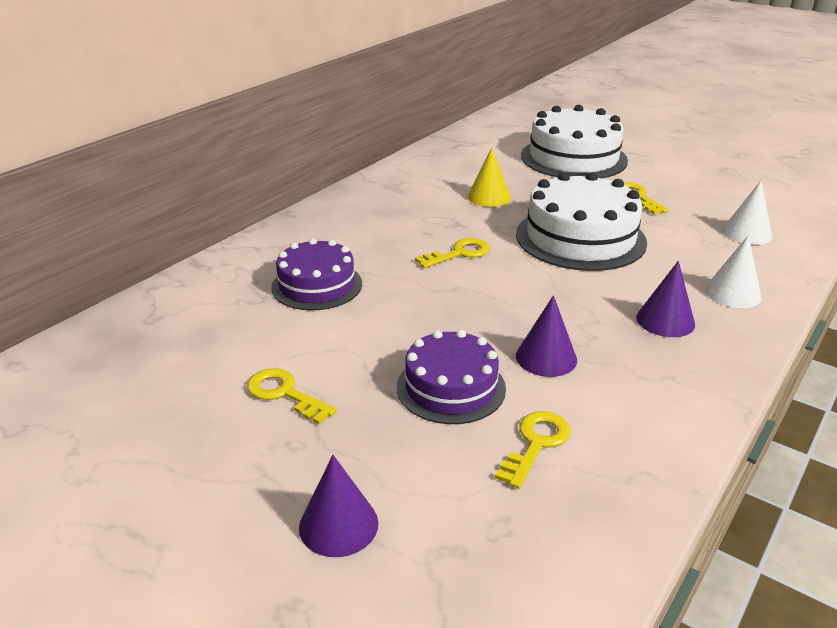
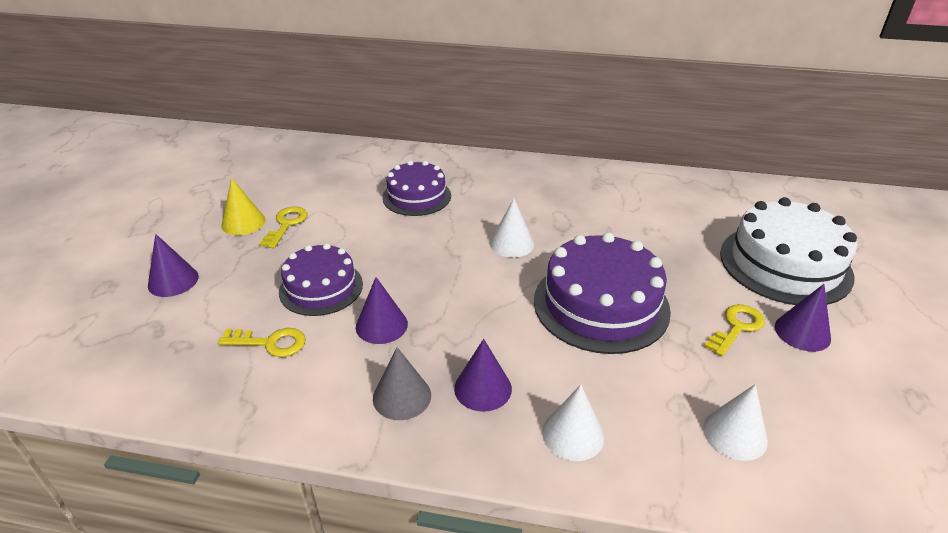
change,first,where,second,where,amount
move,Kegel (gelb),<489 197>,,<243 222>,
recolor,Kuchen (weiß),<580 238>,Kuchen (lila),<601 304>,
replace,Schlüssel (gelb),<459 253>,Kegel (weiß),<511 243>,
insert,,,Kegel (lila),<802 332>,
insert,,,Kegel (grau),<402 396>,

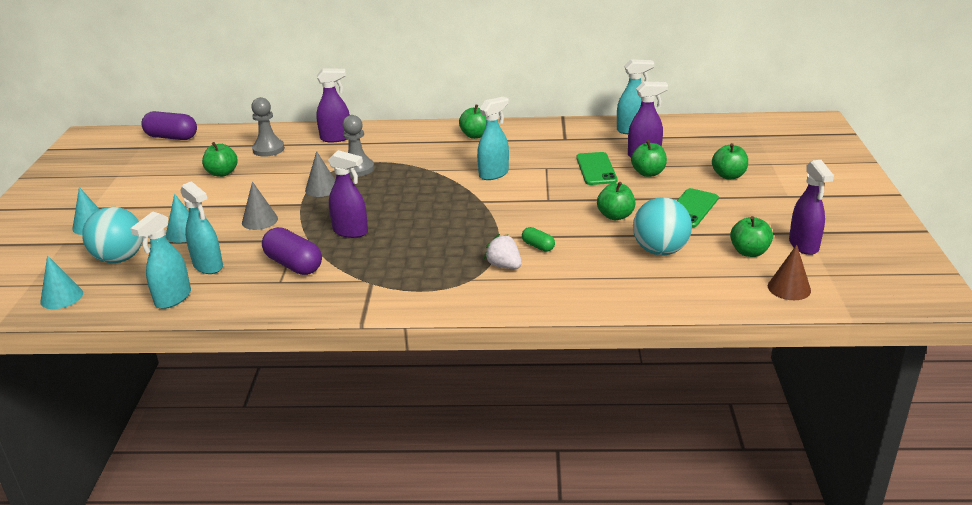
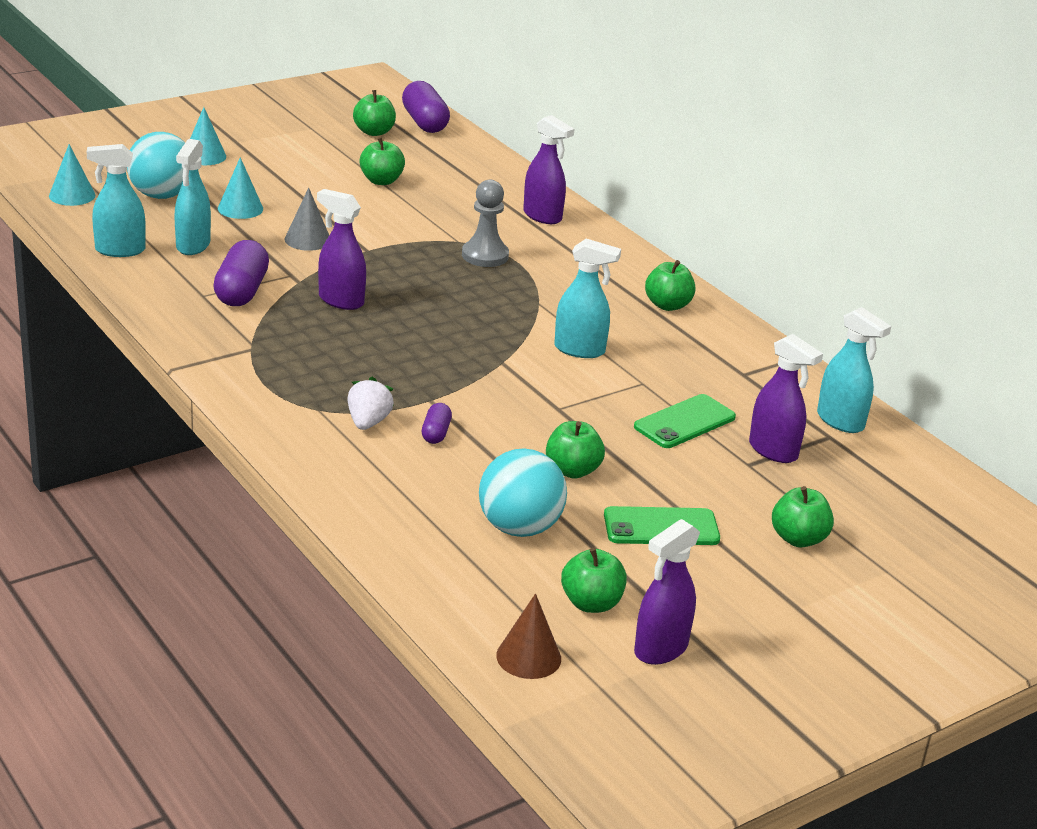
change,first,where,second,where,amount
delete,Bauer (grau),<268 149>,,,
move,Apfel (grün),<648 173>,,<374 132>,
rotate,Sprühflasche (lila),<350 232>,,<341 300>,135 degrees clockwise
delete,Kegel (grau),<322 188>,,,
recolor,Kapsel (grün),<538 246>,Kapsel (lila),<436 433>,

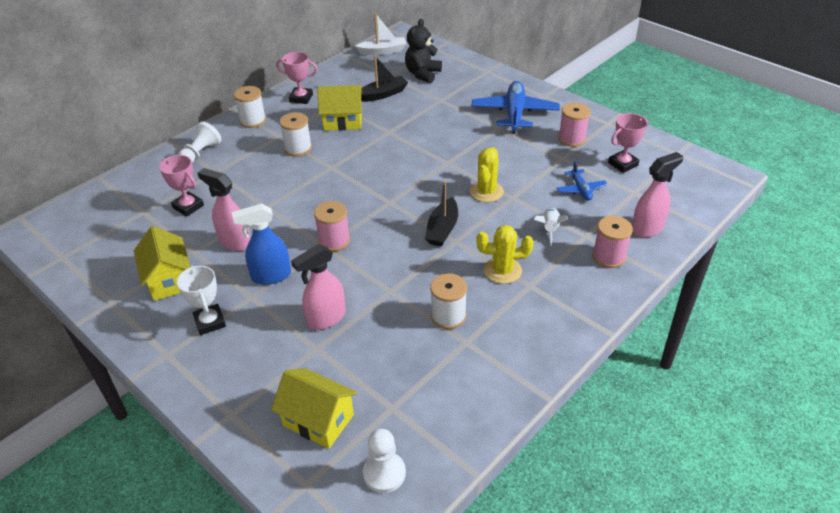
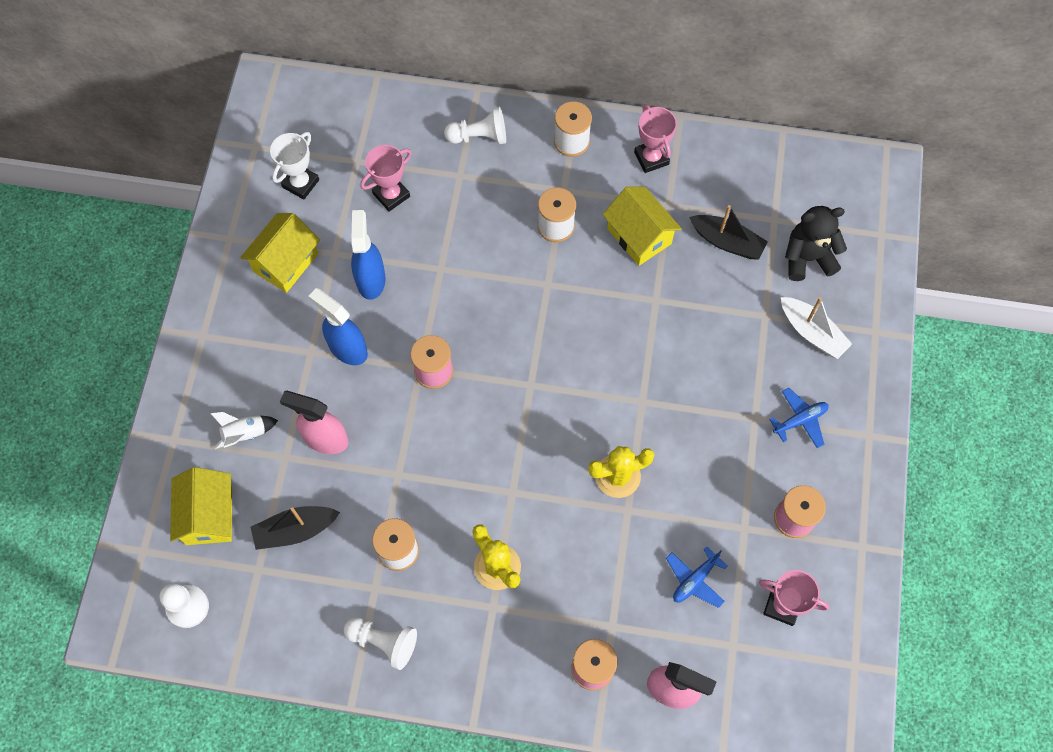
change,first,where,second,where,amount
move,Boot (weiß),<383 51>,,<811 332>,
resize,Flugzeug (blau),<514 113>,,<800 420>,x0.52
rotate,Pokal (rosa),<188 206>,,<391 195>,45 degrees clockwise
recolor,Sprühflasche (rosa),<235 242>,Sprühflasche (blau),<371 279>,
move,Boot (schwarz),<442 229>,,<295 530>,
move,Rakete (weiß),<549 229>,,<245 434>,
move,Pokal (weiß),<210 322>,,<300 183>,
insert,,,Bauer (weiß),<383 642>,

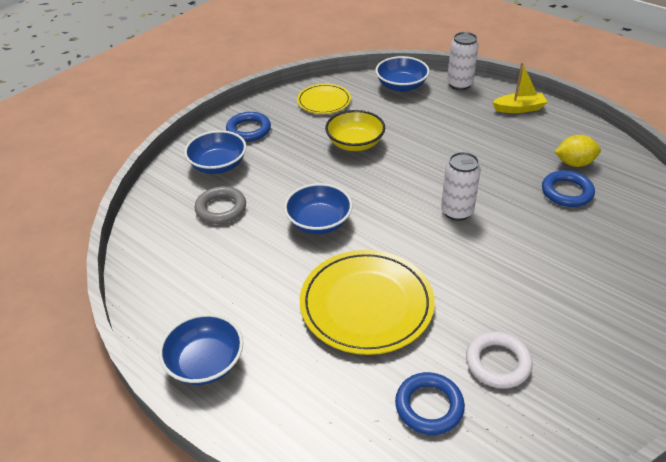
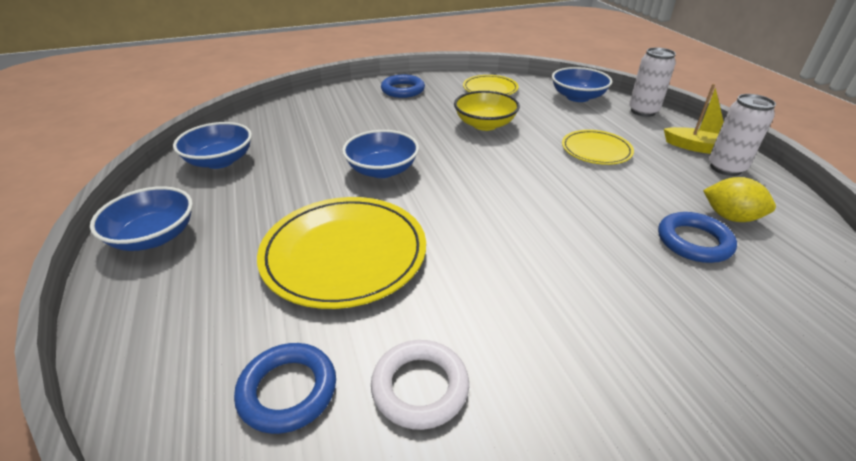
change,first,where,second,where,amount
move,Schüssel (blau),<218 165>,,<220 161>,
move,Dose (weiß),<457 212>,,<725 168>,
delete,Ring (grau),<221 208>,,,
insert,,,Teller (gelb),<596 150>,

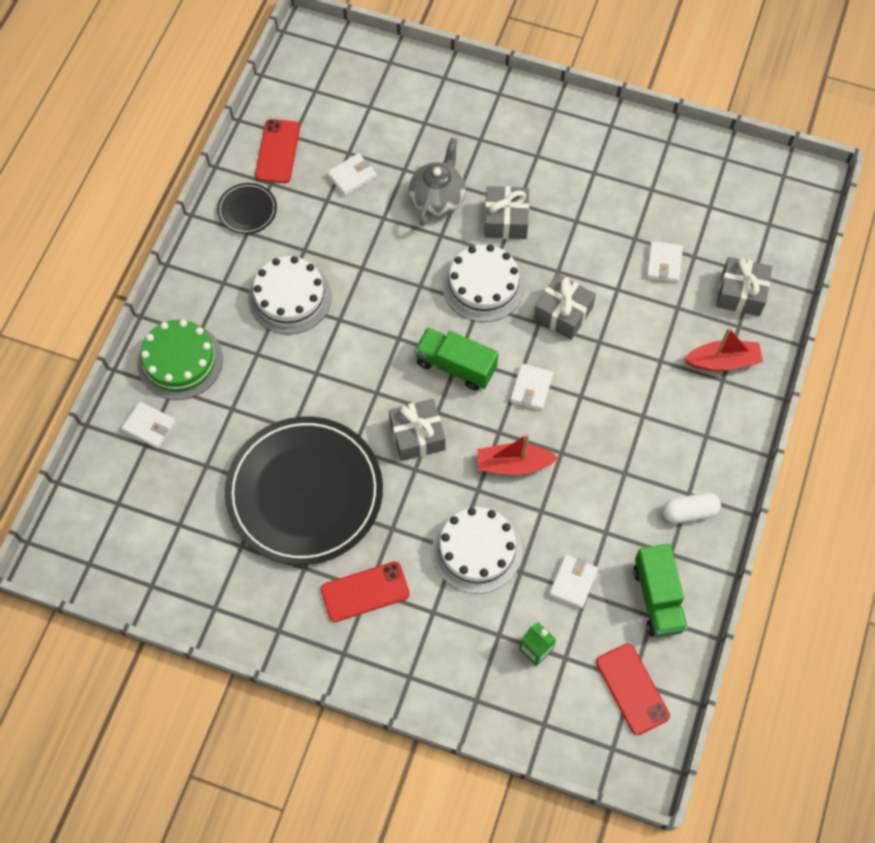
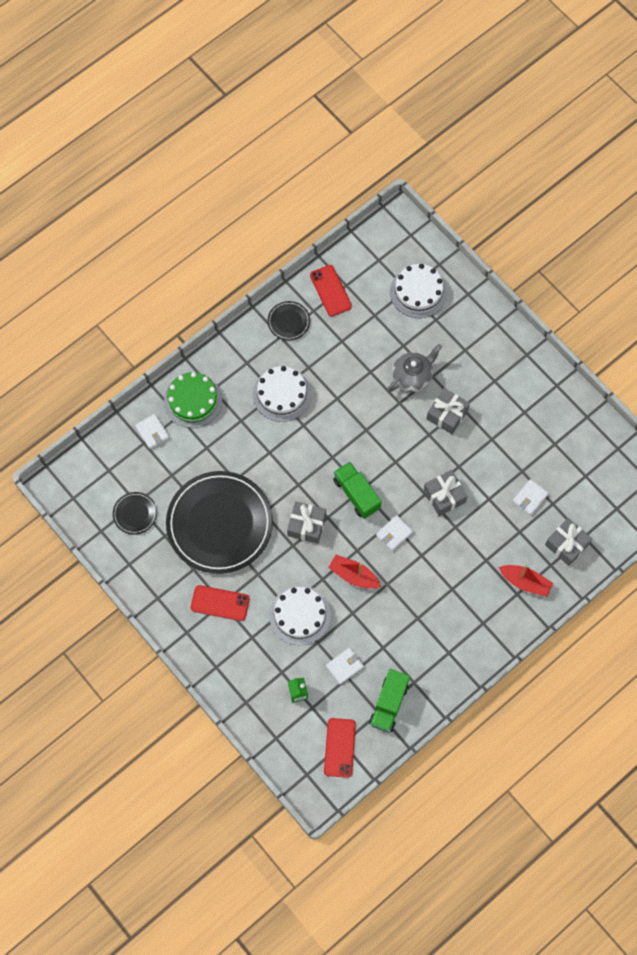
change,first,where,second,where,amount
rotate,Handy (rot),<277 151>,,<330 291>,60 degrees counterclockwise
delete,Geldbörse (weiß),<352 176>,,,
move,Kuchen (weiß),<483 285>,,<418 292>,
delete,Kapsel (weiß),<689 512>,,,
insert,,,Teller (schwarz),<135 514>,

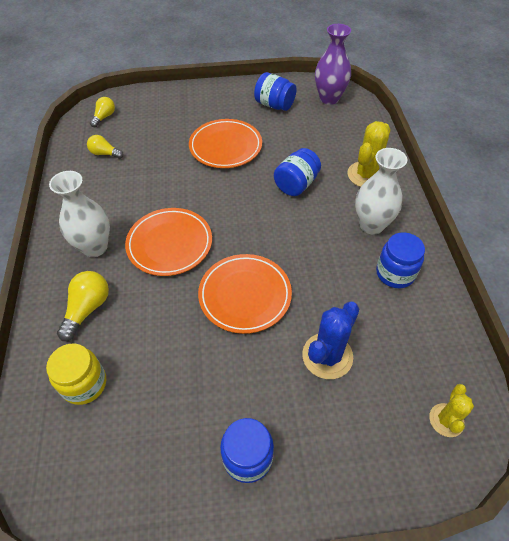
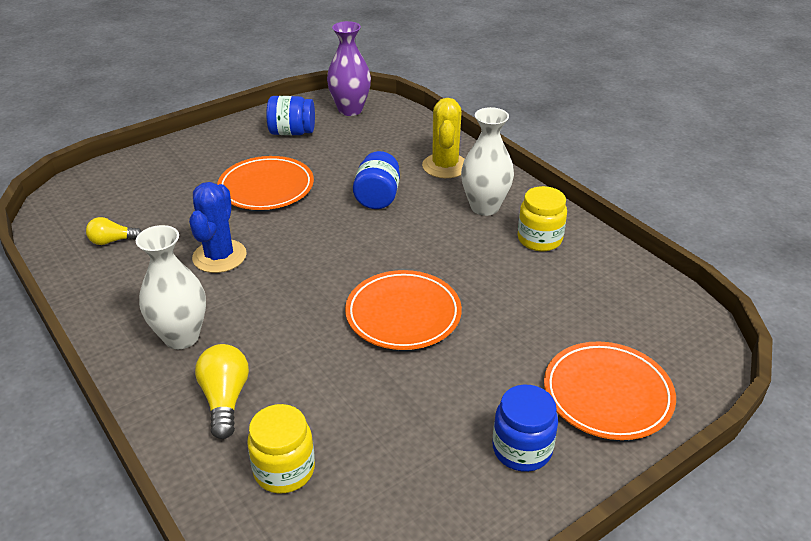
change,first,where,second,where,amount
delete,Glühbirne (gelb),<104 117>,,,
move,Teller (orange),<169 244>,,<607 394>,
recolor,Einmachglas (blau),<395 273>,Einmachglas (gelb),<539 239>,
move,Kaktus (blau),<327 356>,,<219 256>,
delete,Kaktus (gelb),<446 420>,,,

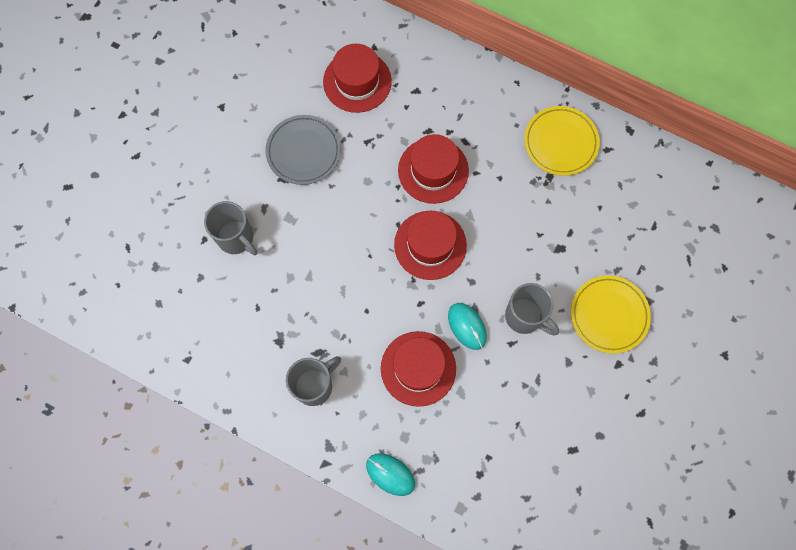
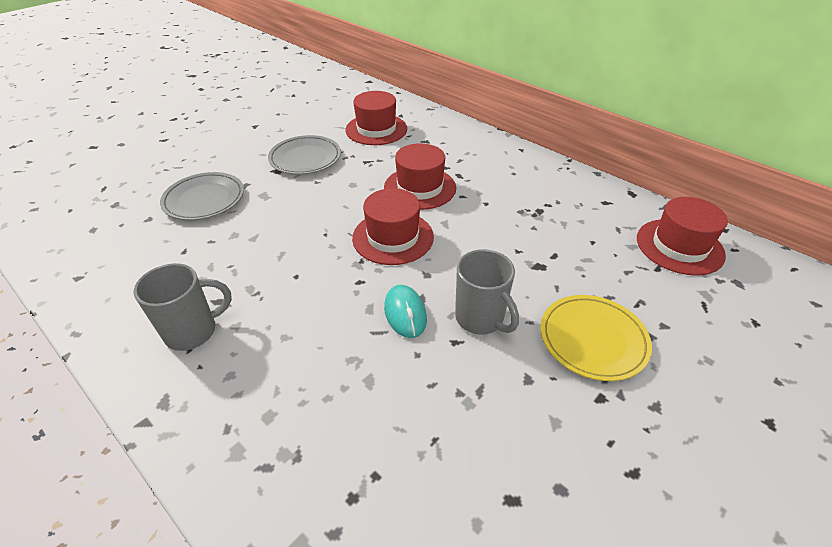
change,first,where,second,where,amount
delete,Teller (gelb),<560 142>,,,
replace,Tasse (grau),<236 238>,Teller (grau),<204 199>,
move,Hut (rot),<418 368>,,<679 246>,
delete,Computermaus (türkis),<390 474>,,,

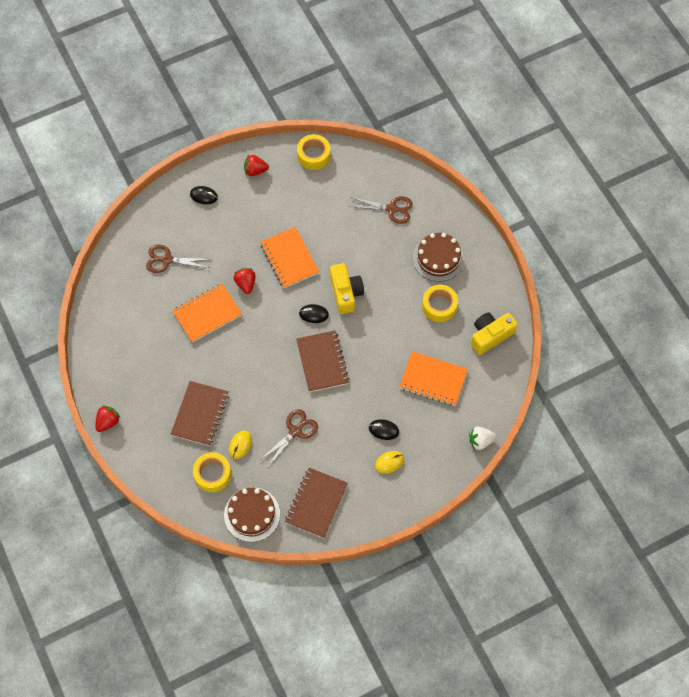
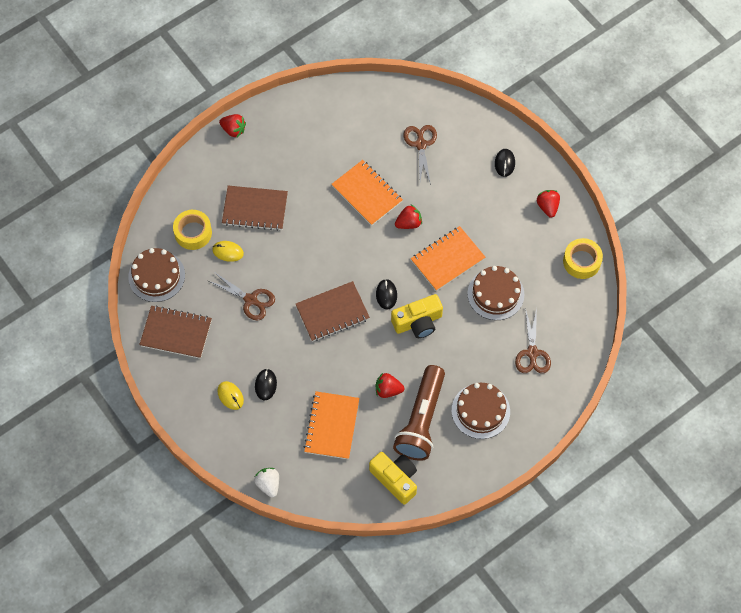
change,first,where,second,where,amount
replace,Klebeband (gelb),<439 306>,Taschenlampe (braun),<421 420>,
insert,,,Kuchen (braun),<495 294>,
insert,,,Erdbeere (rot),<388 390>,

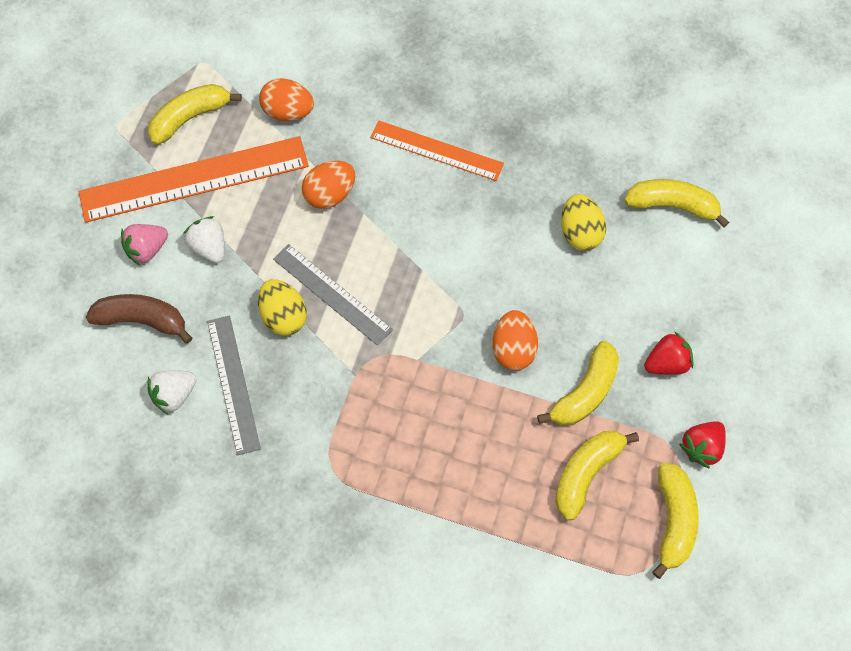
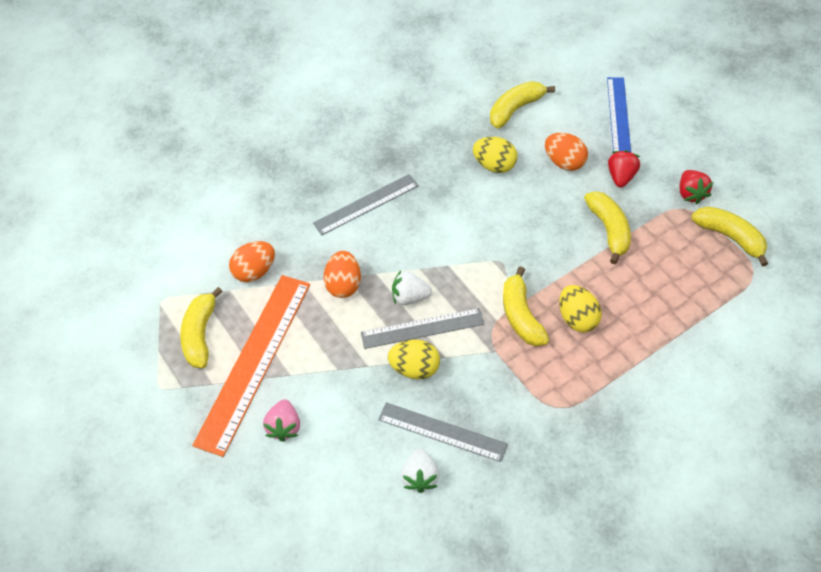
change,first,where,second,where,amount
recolor,Lineal (orange),<436 150>,Lineal (grau),<366 204>,
move,Erdbeere (weiß),<209 247>,,<410 297>,
delete,Banane (braun),<142 320>,,,
move,Ei (orange),<513 349>,,<564 162>,
move,Banane (gelb),<586 473>,,<521 315>,
insert,,,Lineal (blau),<619 117>,
insert,,,Ei (gelb),<577 318>,

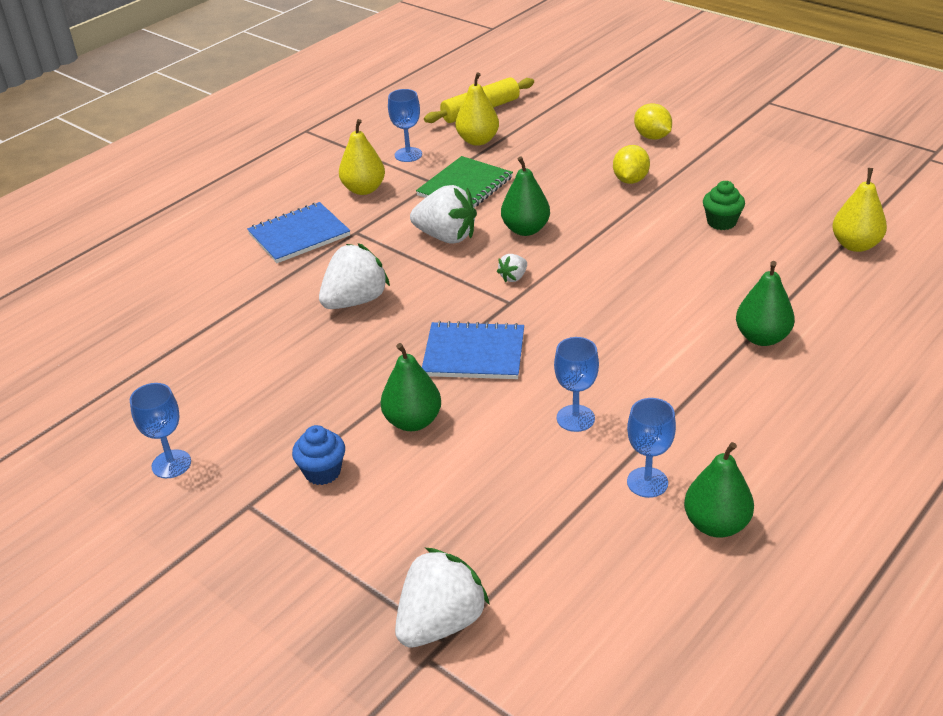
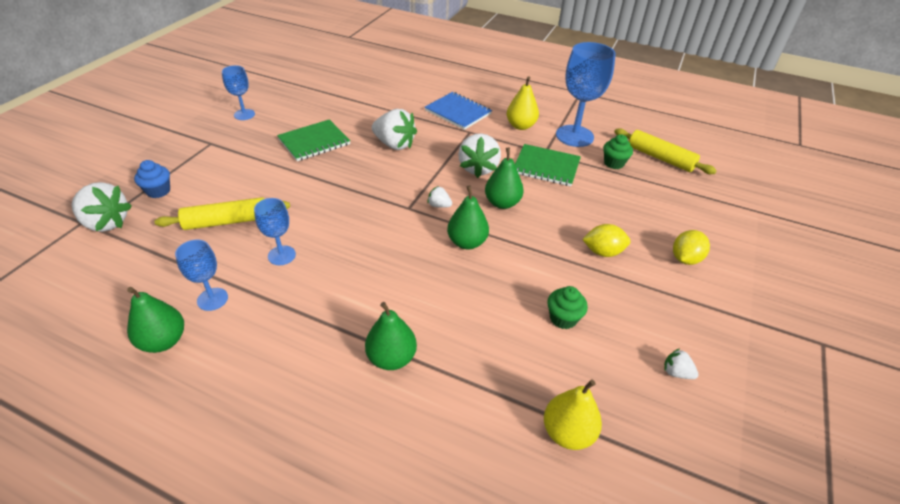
change,first,where,second,where,amount
replace,Birne (gelb),<478 140>,Muffin (grün),<614 163>,
resize,Kelch (blau),<408 155>,,<574 136>,x1.84
delete,Notizbuch (blau),<474 353>,,,
move,Birne (grün),<413 421>,,<467 242>,
move,Muffin (blau),<322 472>,,<158 191>,
insert,,,Notizbuch (grün),<314 142>,
insert,,,Nudelholz (gelb),<227 221>,
insert,,,Erdbeere (weiß),<676 372>,

